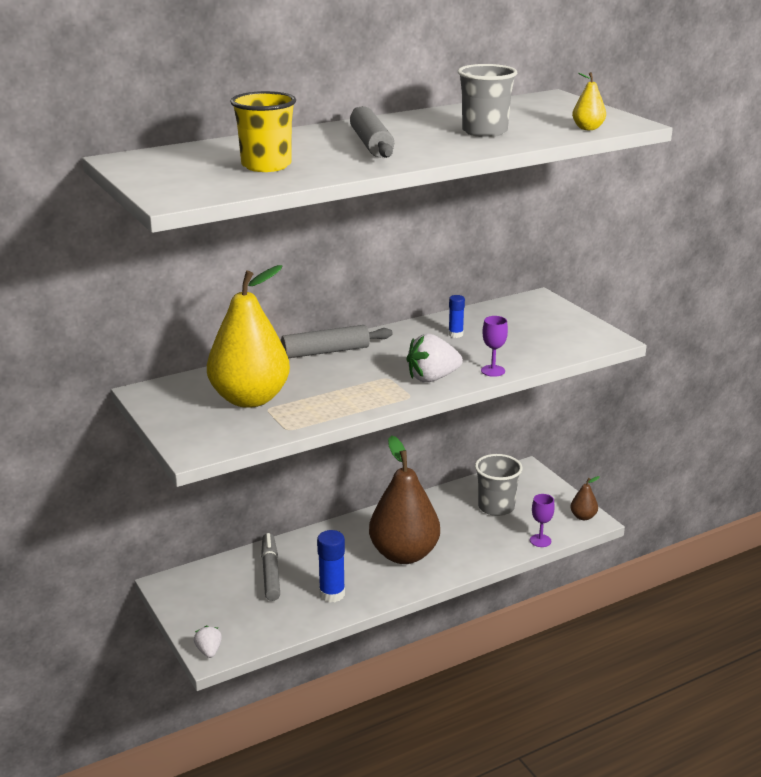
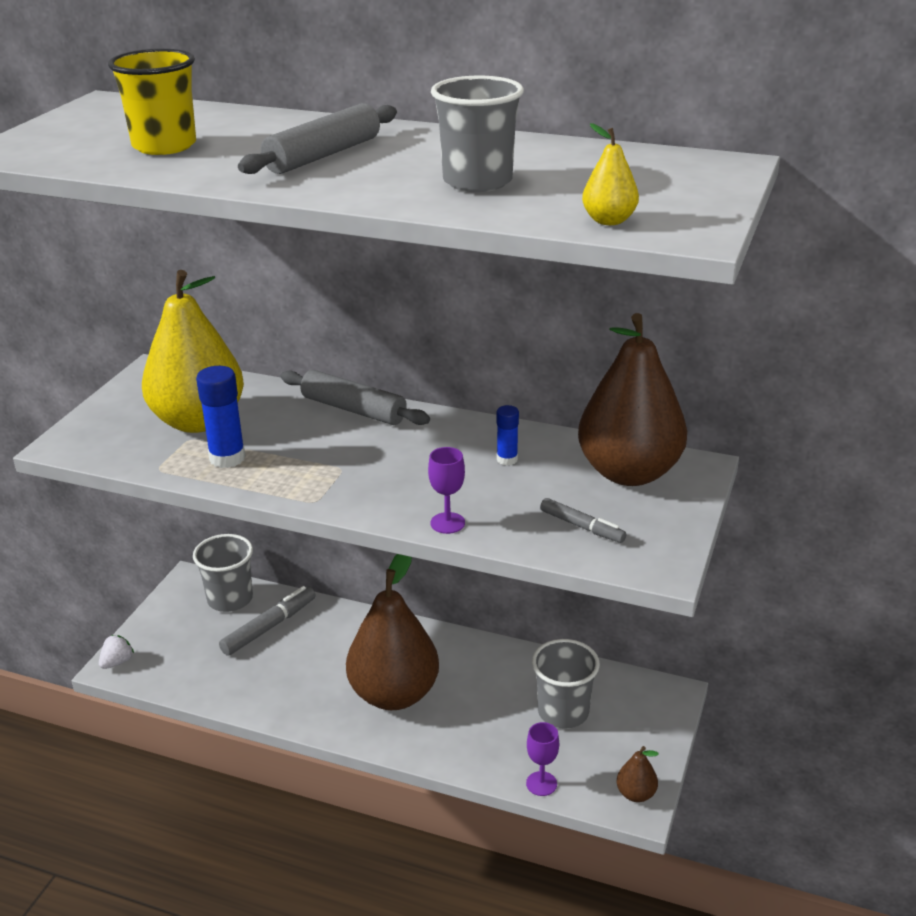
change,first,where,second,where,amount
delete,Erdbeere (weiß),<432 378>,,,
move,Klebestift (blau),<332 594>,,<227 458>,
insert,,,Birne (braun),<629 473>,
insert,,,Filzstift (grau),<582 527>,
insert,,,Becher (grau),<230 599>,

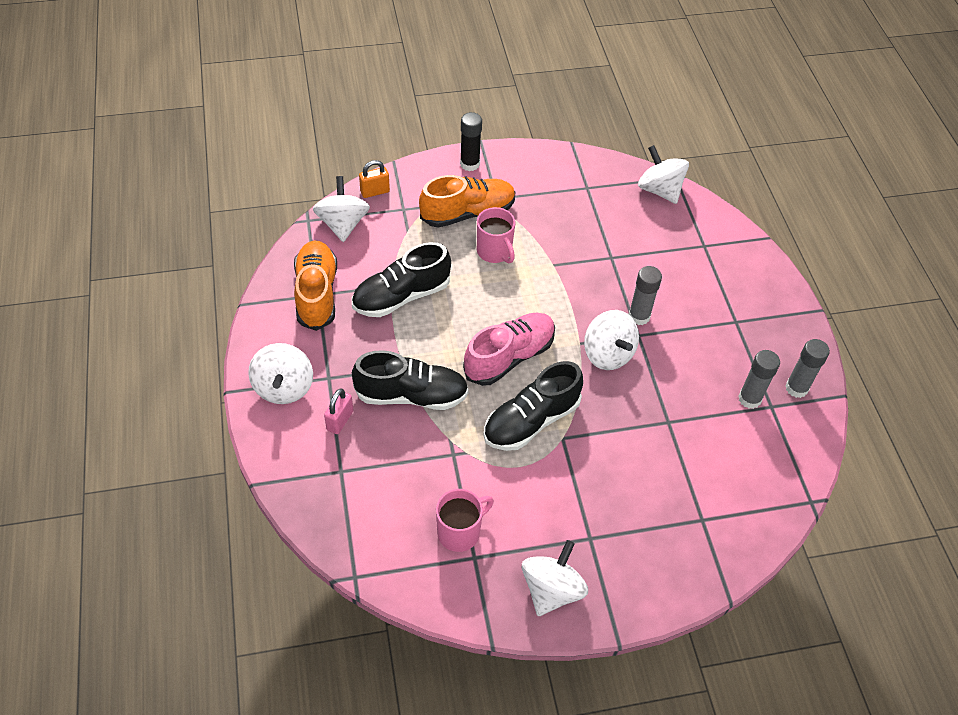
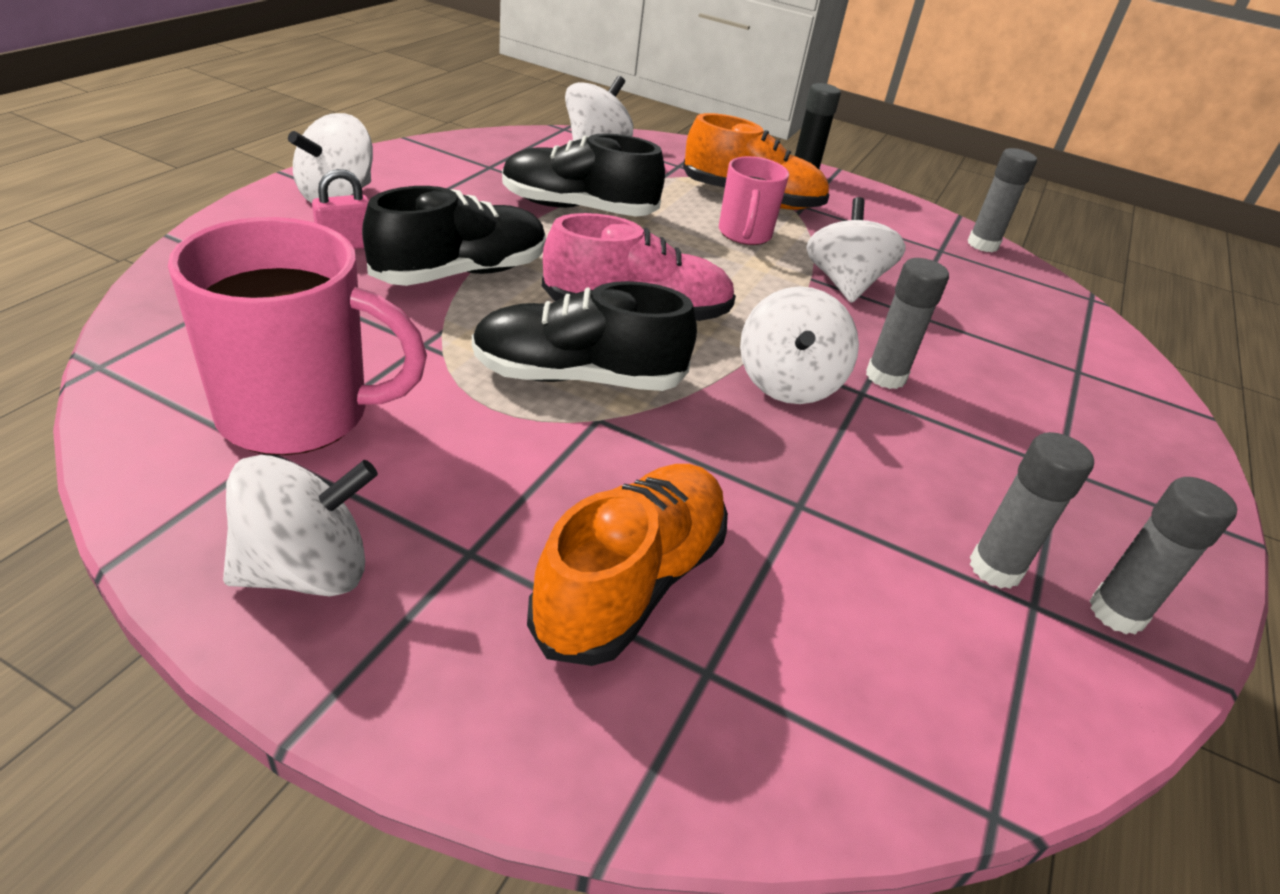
change,first,where,second,where,amount
move,Kreisel (weiß),<659 190>,,<844 284>,
delete,Vorhängeschloss (orange),<375 192>,,,
move,Schuh (orange),<317 294>,,<631 583>,
rotate,Schuh (schwarz),<411 395>,,<461 273>,75 degrees counterclockwise
resize,Tasse (rosa),<460 532>,,<299 414>,x1.71
insert,,,Klebestift (grau),<982 245>,

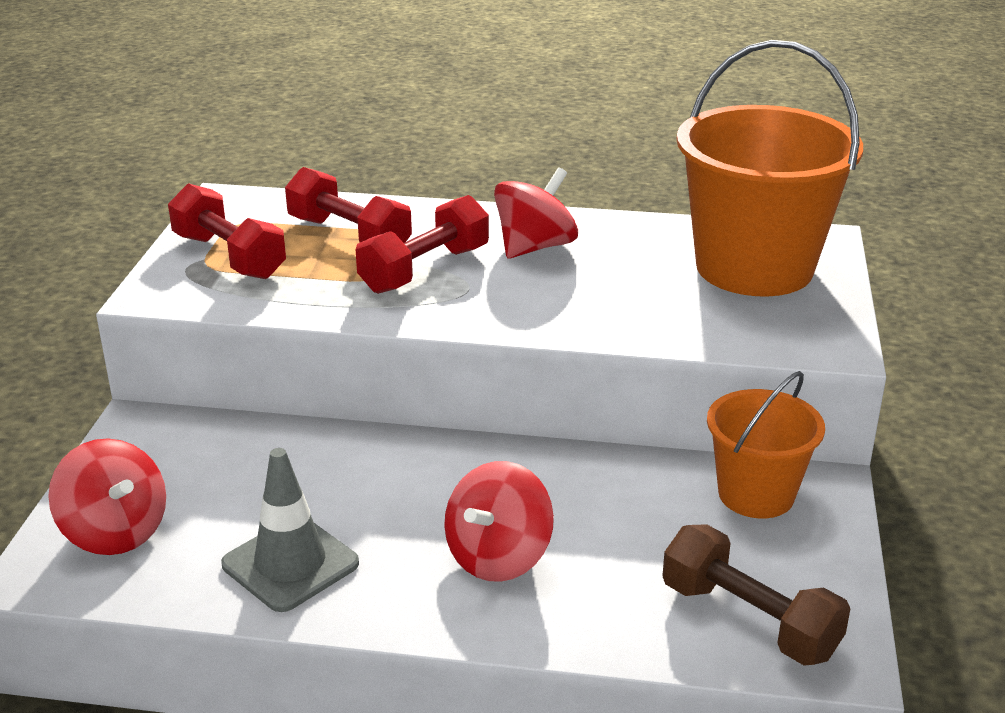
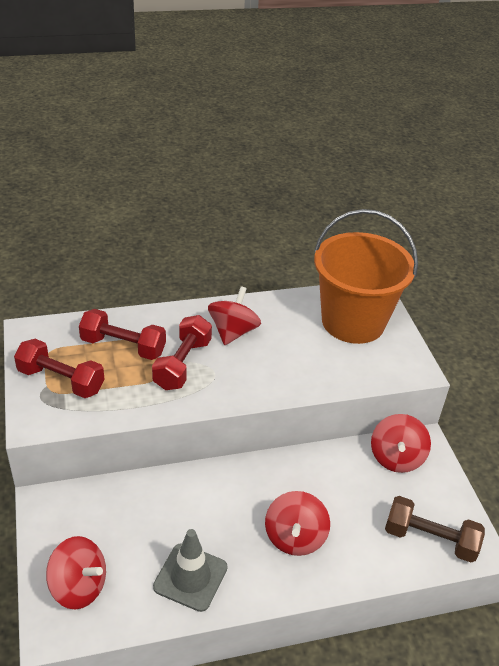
change,first,where,second,where,amount
replace,Eimer (orange),<756 494>,Kreisel (rot),<396 457>,

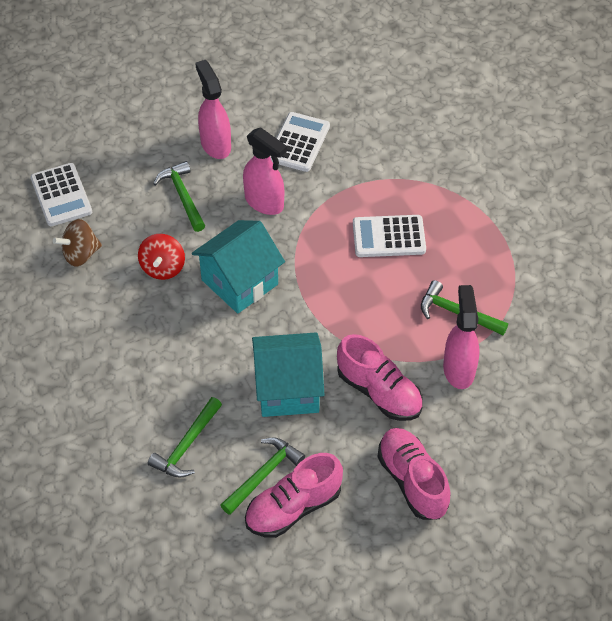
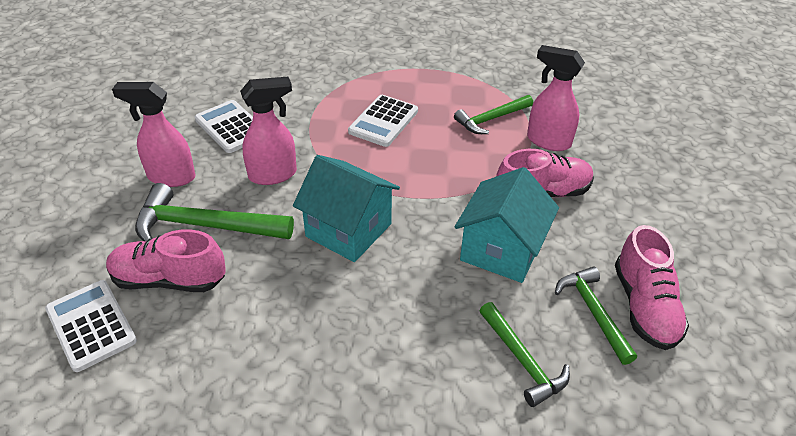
change,first,where,second,where,amount
resize,Hammer (grün),<182 196>,,<205 226>,x1.56
rotate,Taschenrechner (weiß),<61 195>,,<91 325>,135 degrees counterclockwise
delete,Kreisel (braun),<80 254>,,,
rotate,Haus (türkis),<240 282>,,<348 230>,45 degrees counterclockwise
delete,Kreisel (rot),<163 268>,,,
move,Schuh (rosa),<412 481>,,<169 280>,

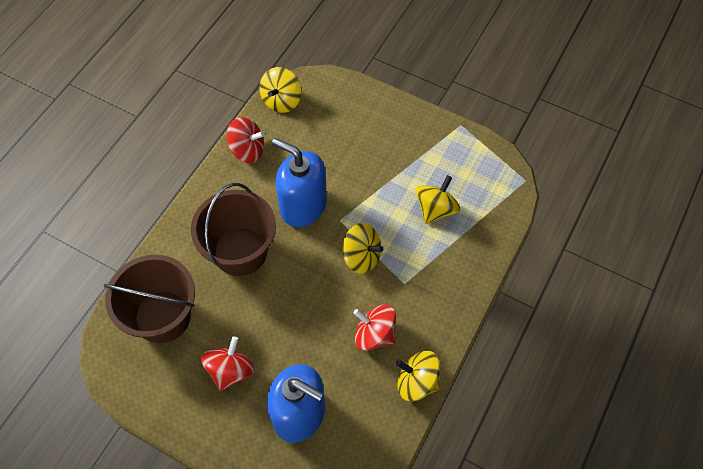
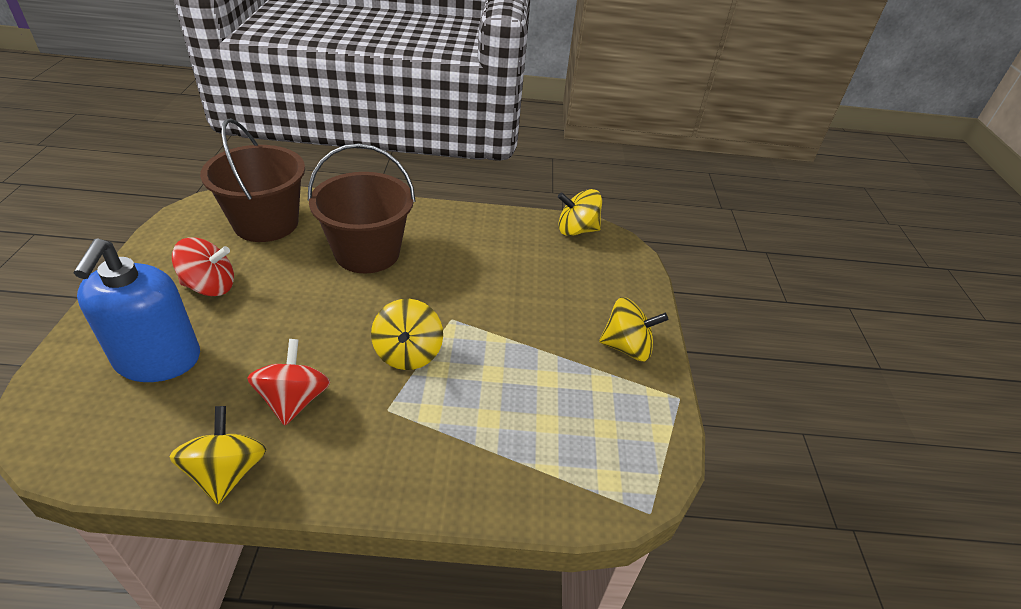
change,first,where,second,where,amount
delete,Kreisel (rot),<247 150>,,,
delete,Seifenspender (blau),<303 206>,,,
move,Kreisel (gelb),<435 209>,,<627 347>,

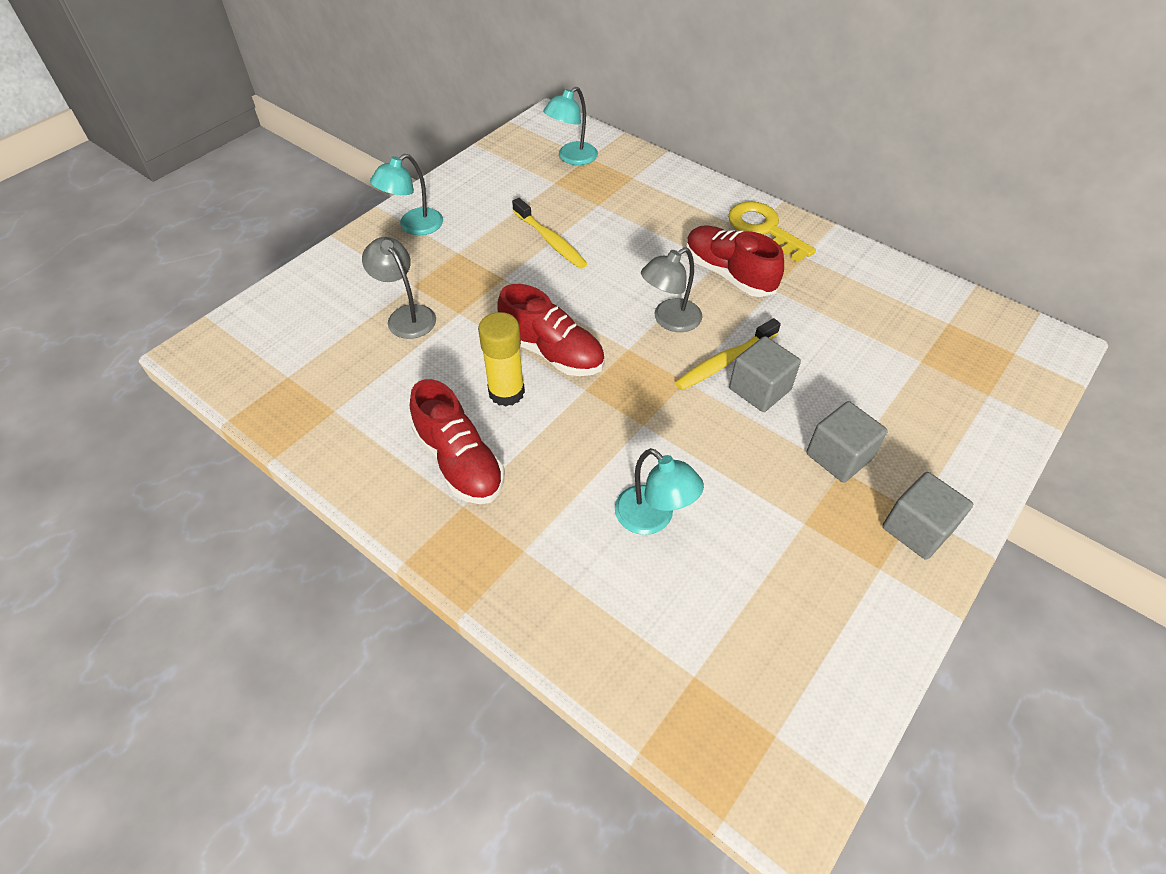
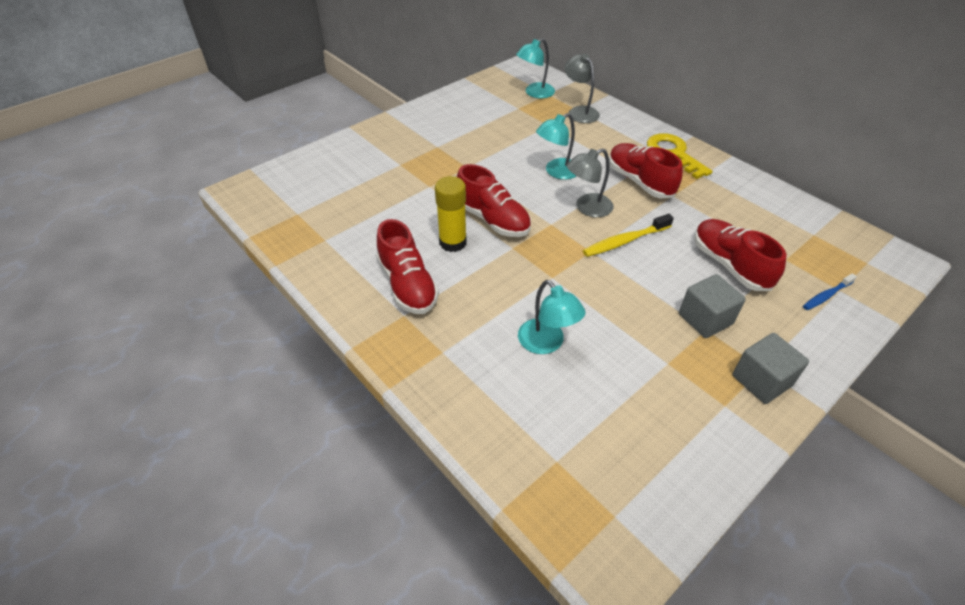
change,first,where,second,where,amount
move,Lampe (türkis),<413 226>,,<556 172>,
delete,Zahnbürste (gelb),<550 240>,,,
move,Lampe (grau),<406 315>,,<579 112>,
delete,Kubus (grau),<759 389>,,,
insert,,,Schuh (rot),<729 265>,
insert,,,Zahnbürste (blau),<826 296>,

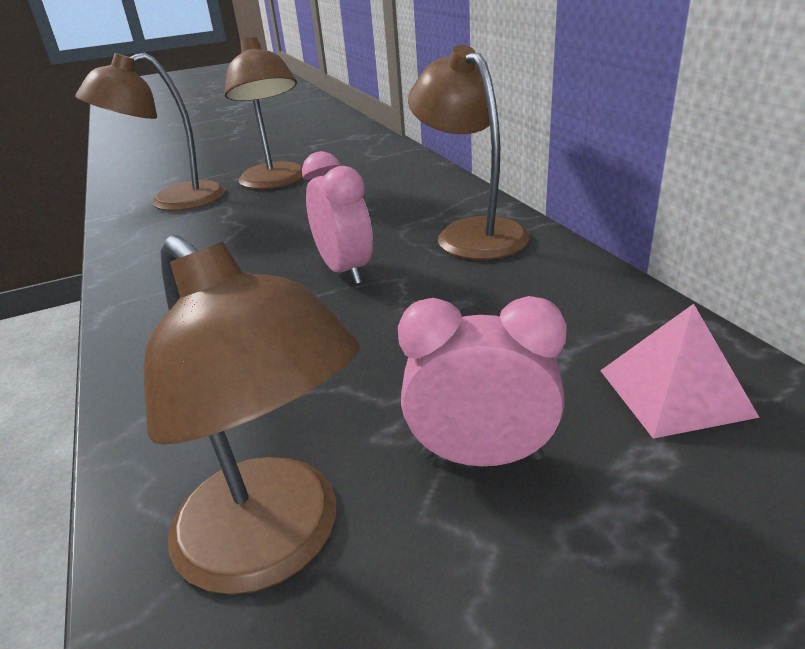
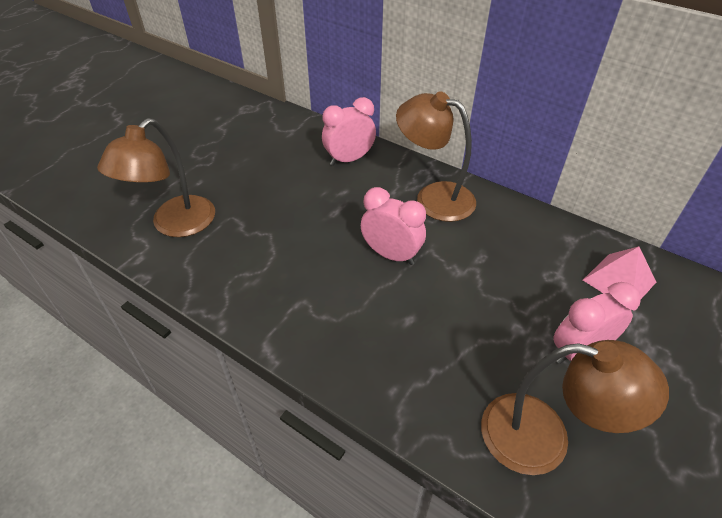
change,first,where,second,where,amount
delete,Lampe (braun),<275 182>,,,
insert,,,Wecker (rosa),<349 159>,

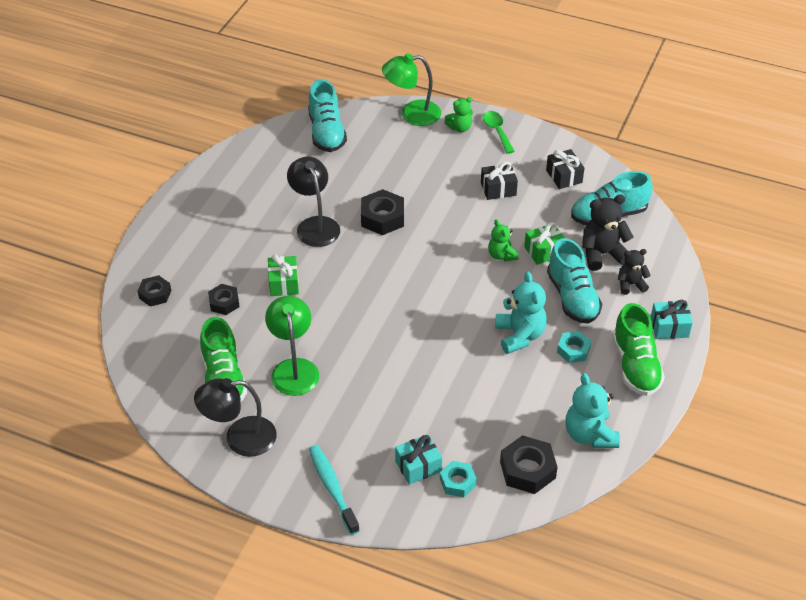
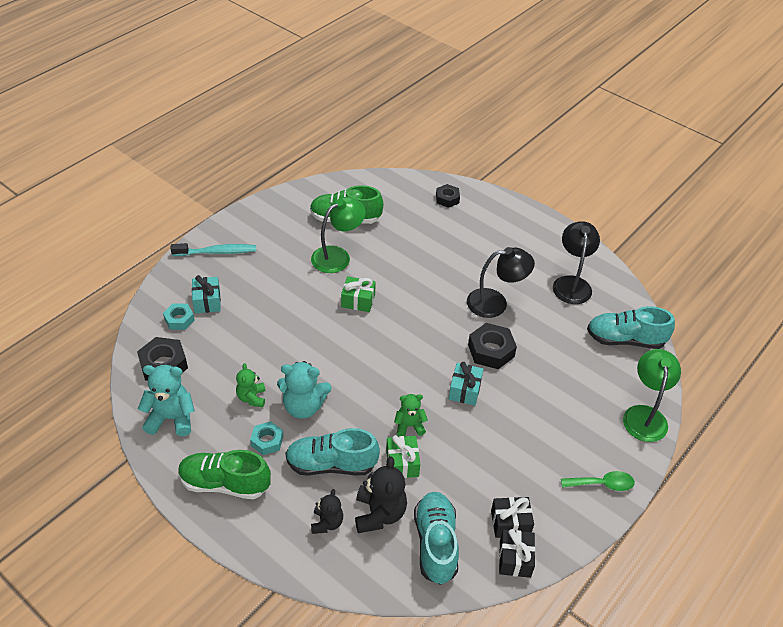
change,first,where,second,where,amount
move,Teddybär (grün),<460 128>,,<252 398>,
move,Geschenk (schwarz),<498 189>,,<515 559>,
move,Geschenk (grün),<284 283>,,<358 301>,
delete,Sechskantmutter (schwarz),<224 303>,,,
rotate,Lampe (grün),<294 368>,,<337 256>,45 degrees counterclockwise
move,Geschenk (türkis),<669 327>,,<464 390>,
move,Lampe (schwarz),<240 438>,,<571 283>,

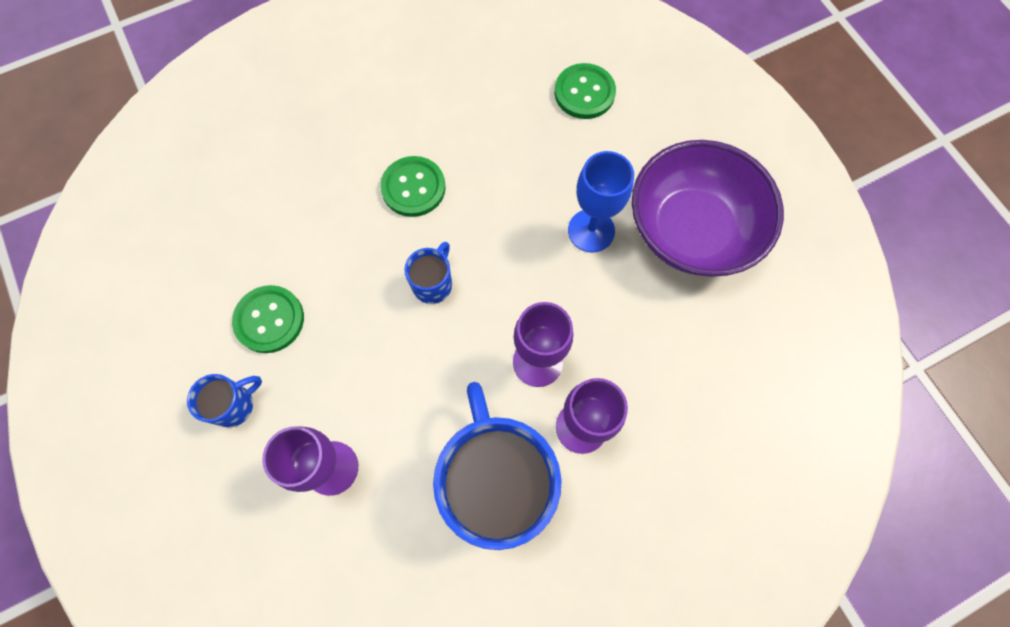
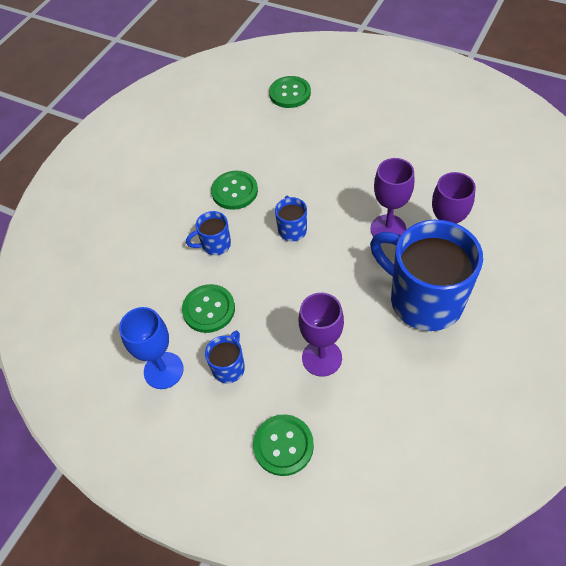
change,first,where,second,where,amount
delete,Schüssel (lila),<691 229>,,,
move,Kelch (blau),<591 230>,,<163 370>,
insert,,,Tasse (blau),<215 245>,
insert,,,Knopf (grün),<283 445>,

